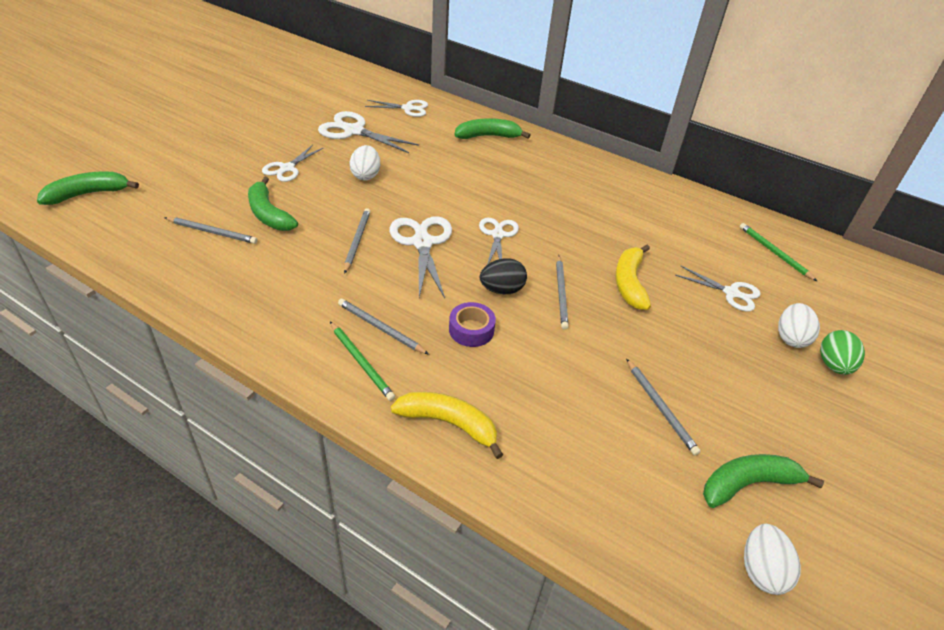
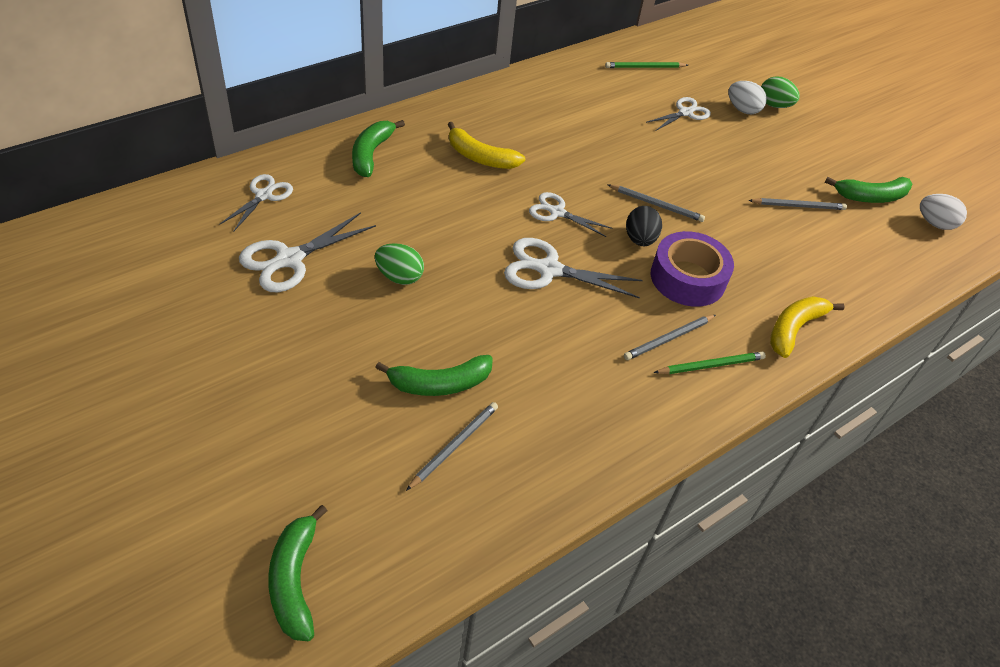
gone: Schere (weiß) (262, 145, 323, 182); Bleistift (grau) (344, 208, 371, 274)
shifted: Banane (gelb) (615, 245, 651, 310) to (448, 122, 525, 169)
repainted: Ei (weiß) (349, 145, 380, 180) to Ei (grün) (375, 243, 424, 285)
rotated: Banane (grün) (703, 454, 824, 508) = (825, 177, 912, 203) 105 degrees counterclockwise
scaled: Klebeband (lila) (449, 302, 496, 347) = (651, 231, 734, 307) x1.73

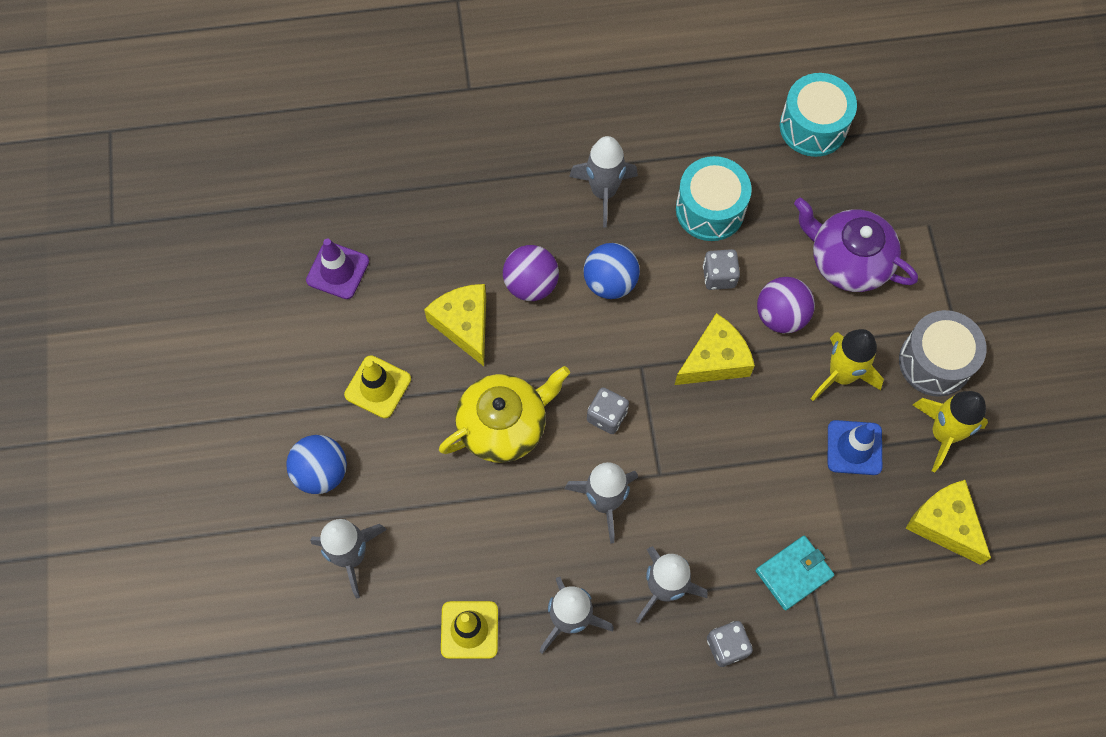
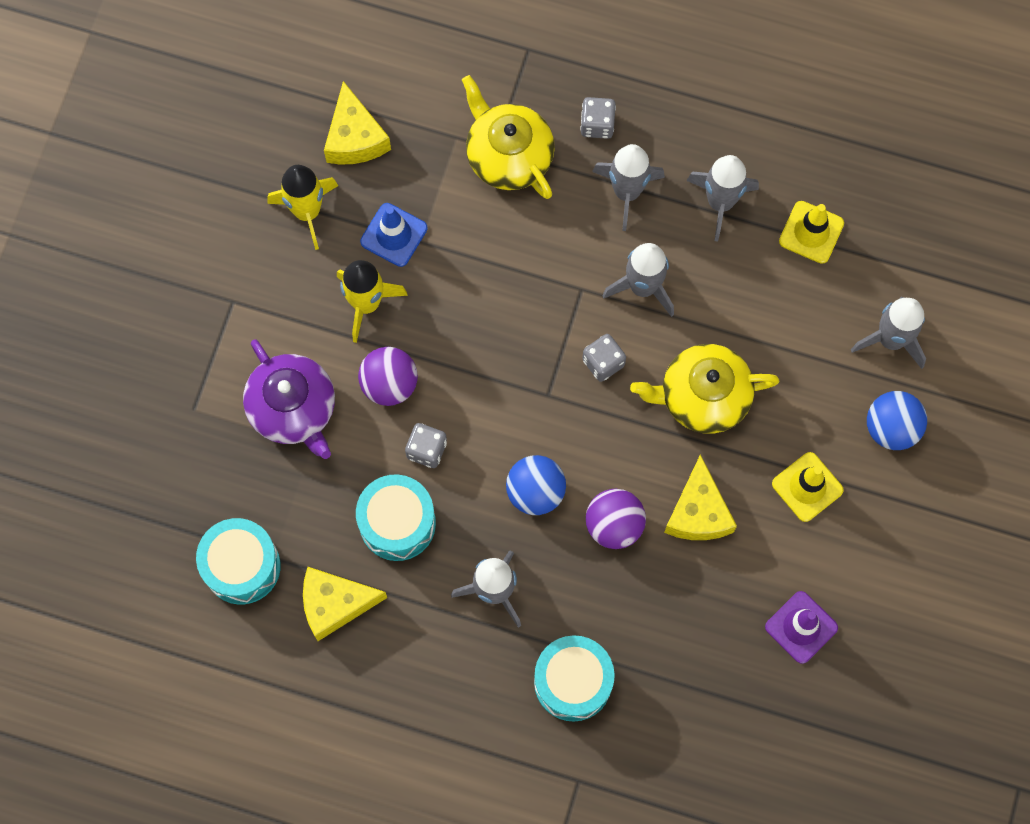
gone: Trommel (grau) (899, 310, 987, 397)
new: Trommel (türkis) (534, 635, 615, 722)
shifted: Käse (gelb) (675, 313, 755, 385) to (303, 567, 387, 641)
swapped: Geldbörse (türkis) (756, 536, 834, 611) to Teekanne (gelb) (462, 75, 555, 199)

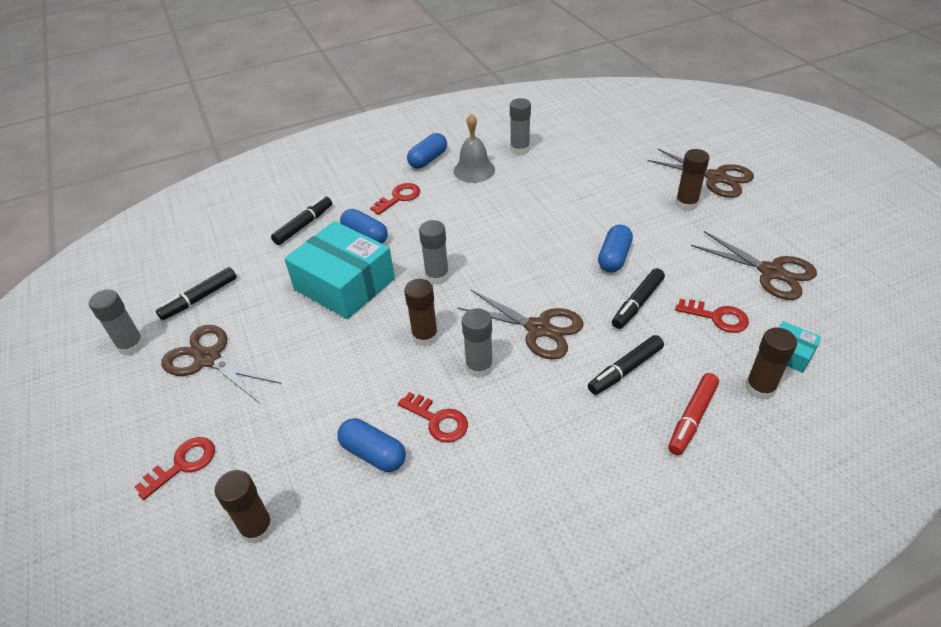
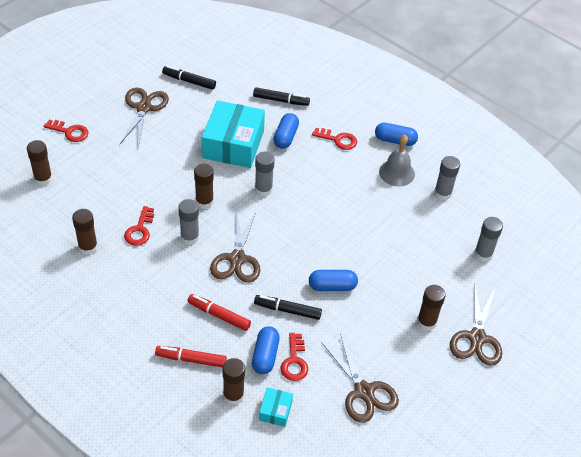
new: Klebestift (braun) (72, 209, 98, 255)
shifted: Klebestift (grau) (89, 290, 145, 356) to (474, 217, 503, 262); Kapsel (blau) (337, 418, 406, 472) to (252, 326, 280, 374)
repainted: Filzstift (schwarz) (588, 335, 664, 395) to Filzstift (rot) (188, 294, 251, 331)
rotated: Schere (braun) (691, 231, 817, 300) = (321, 333, 399, 423) 45 degrees counterclockwise

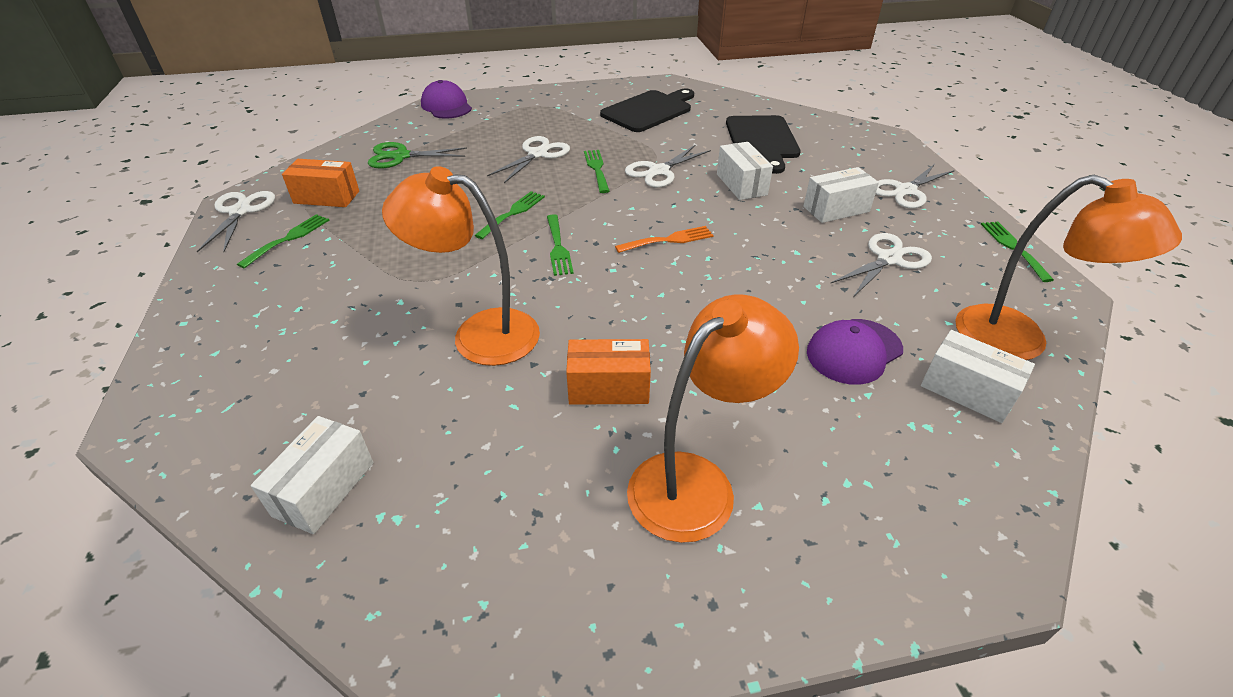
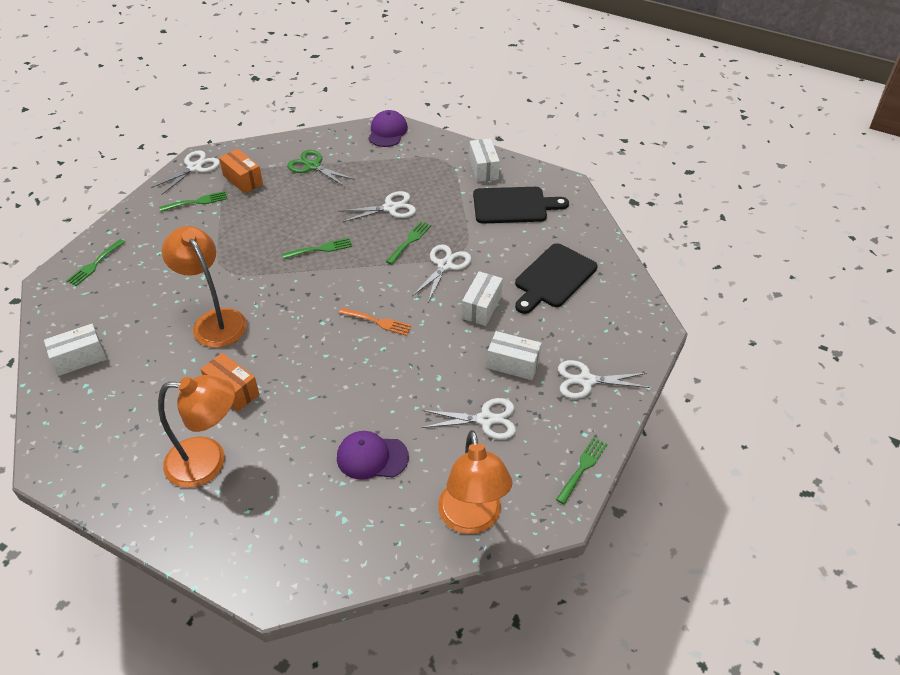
shifted: Gabel (grün) (547, 214, 574, 276) to (66, 239, 125, 286); Schachtel (weiß) (921, 330, 1035, 423) to (469, 138, 500, 182)
rotated: Schere (weiß) (625, 145, 711, 188) = (412, 245, 471, 302) 120 degrees clockwise

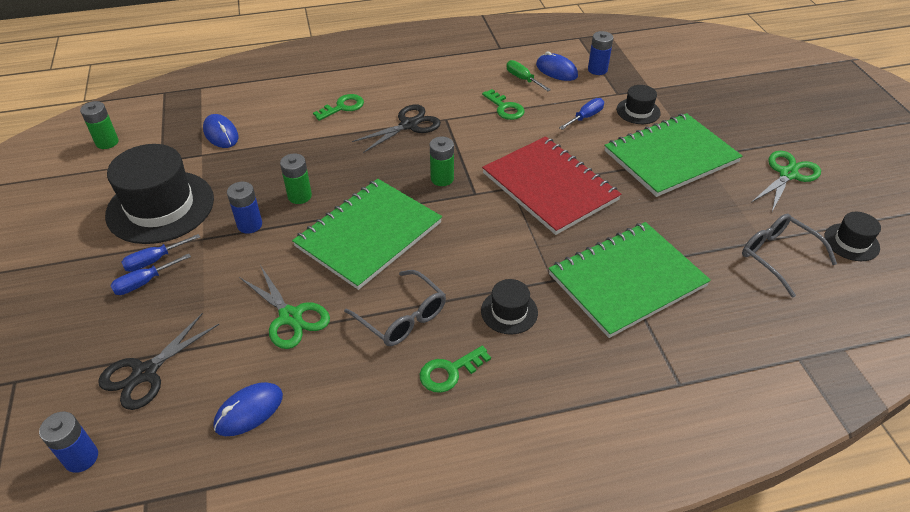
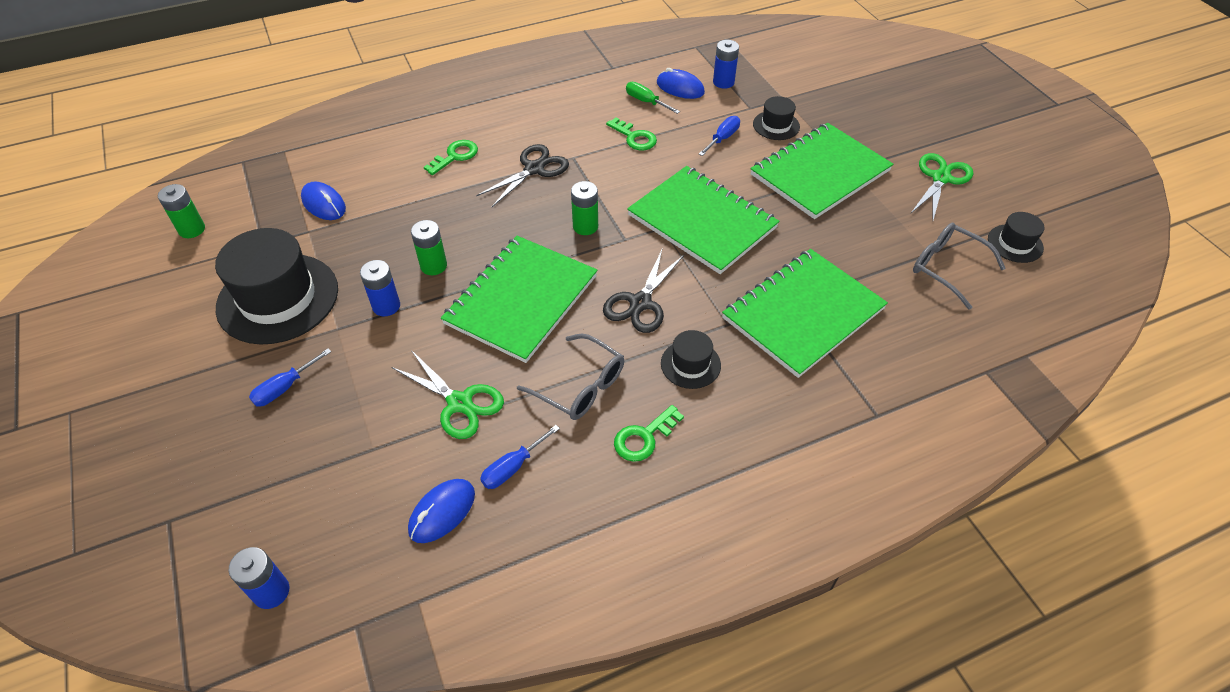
shifted: Schraubenzieher (blau) (121, 234, 200, 272) to (480, 425, 560, 489); Schere (schwarz) (98, 313, 219, 410) to (603, 250, 684, 333)
repainted: Notizbuch (rot) (482, 136, 622, 235) to Notizbuch (grün) (627, 166, 780, 274)

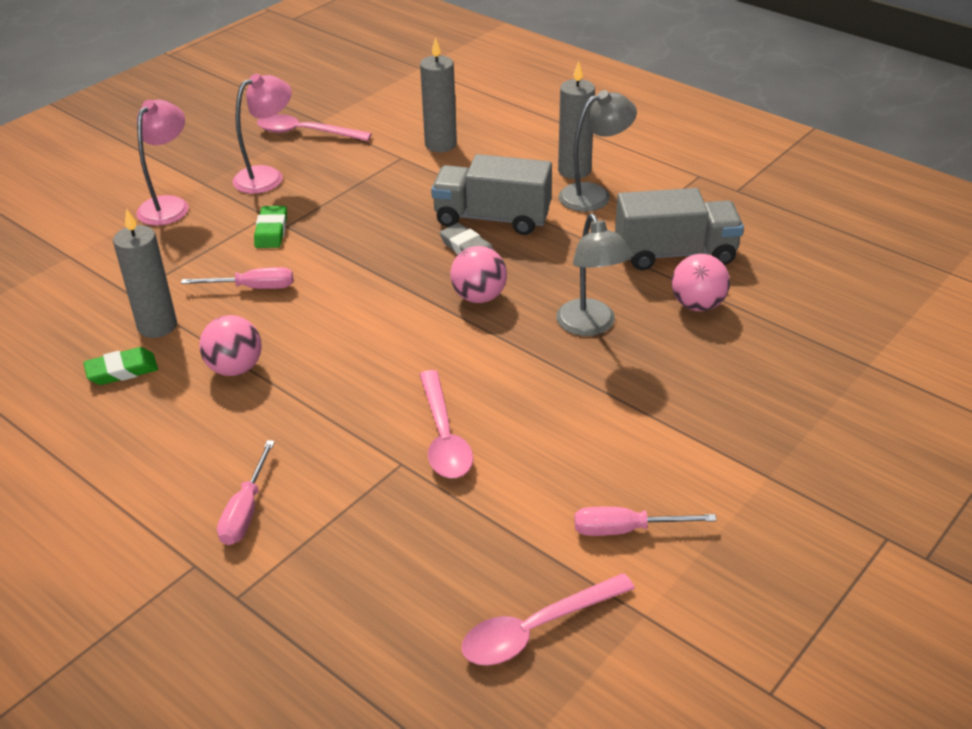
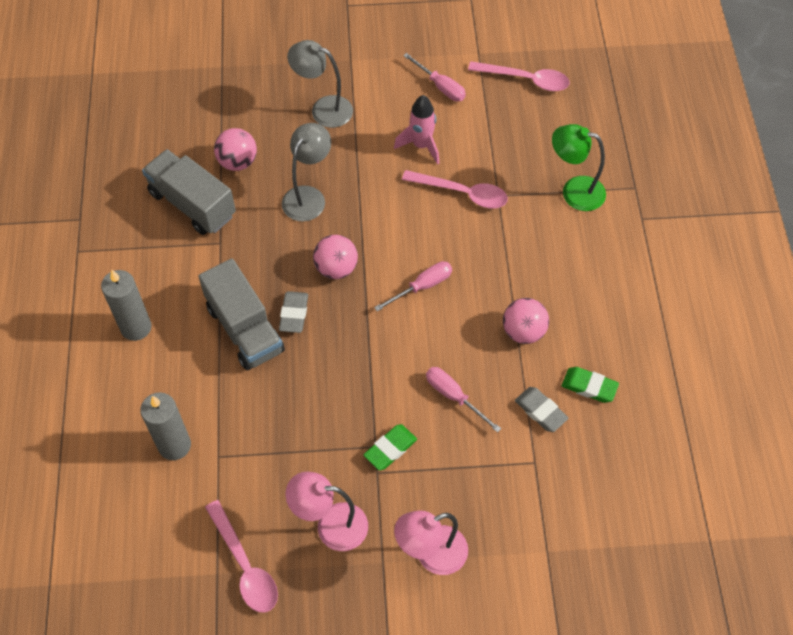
new: Rakete (rosa) (394, 95, 439, 165); Lampe (grün) (552, 124, 606, 211)
shifted: Lampe (grau) (558, 90, 637, 212) to (287, 40, 353, 128); Schraubenzieher (rosa) (217, 440, 275, 545) to (374, 261, 452, 311)
swapped: Kerze (grau) (113, 208, 177, 338) to Radiergummi (grau) (515, 387, 569, 432)
rotated: Löffel (rosa) (419, 370, 473, 478) = (402, 170, 508, 208) 75 degrees clockwise

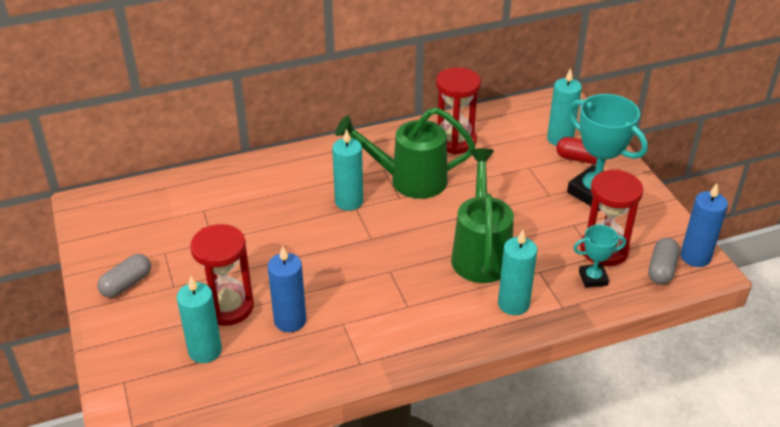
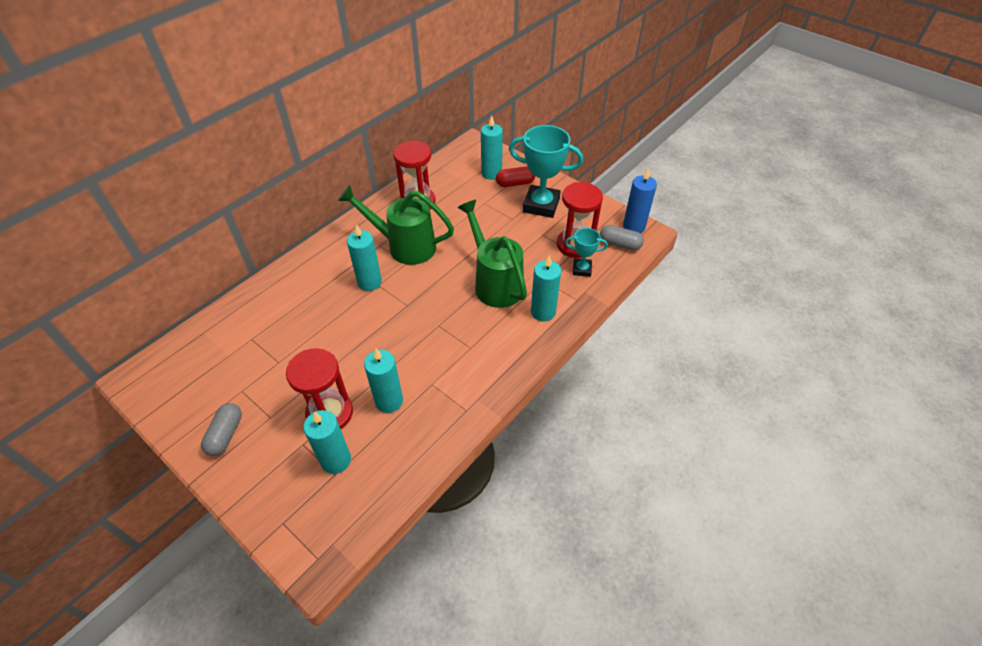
repainted: Kerze (blau) (268, 246, 306, 332) to Kerze (türkis) (364, 349, 403, 413)
rotated: Gießkanne (grün) (335, 107, 476, 199) = (338, 185, 454, 265) 45 degrees clockwise; Pokal (türkis) (573, 225, 626, 288) = (565, 228, 608, 277) 45 degrees clockwise; Kapsel (grau) (648, 238, 680, 285) = (600, 225, 644, 250) 60 degrees counterclockwise

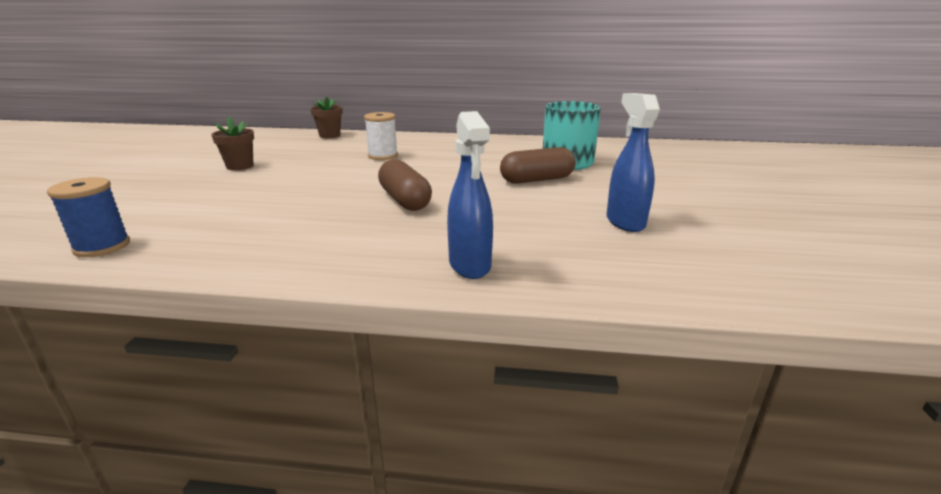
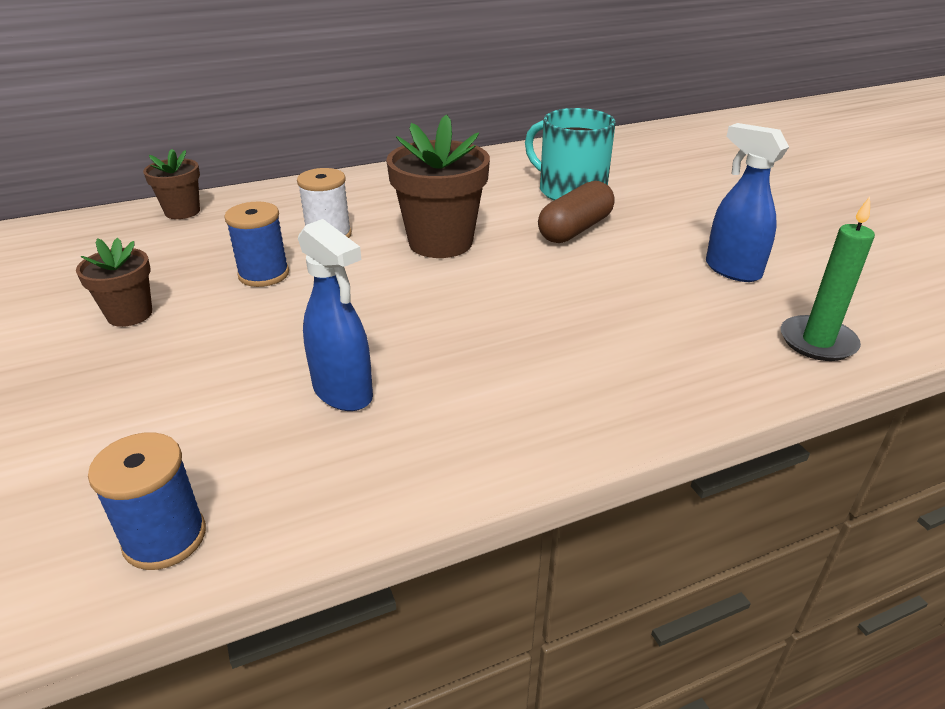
gone: Kapsel (braun) (378, 159, 432, 211)
new: Blumentopf (braun) (386, 114, 490, 258); Kerze (grün) (781, 196, 875, 361); Garnrolle (blau) (224, 202, 289, 287)
shifted: Sprühflasche (blau) (447, 111, 493, 279) to (298, 219, 373, 411)

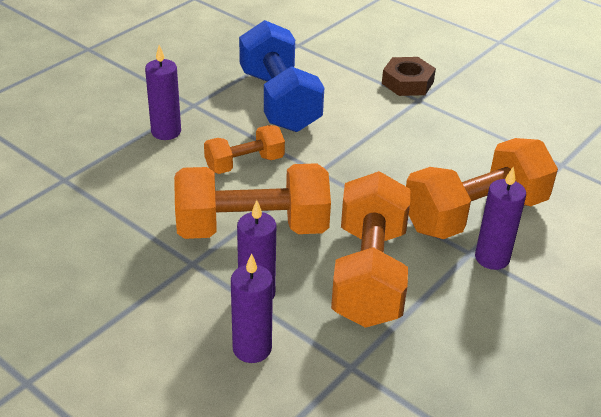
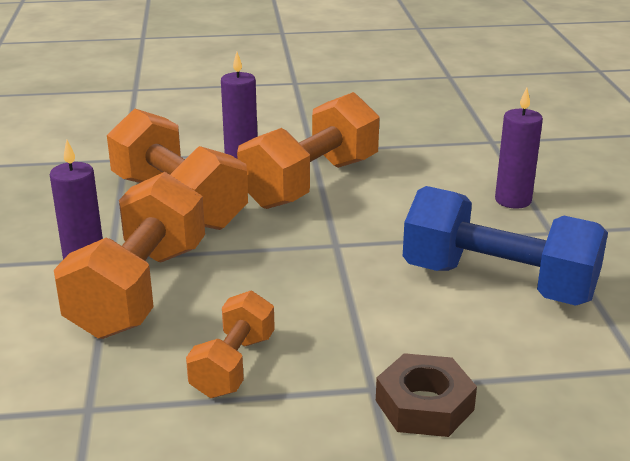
gone: Kerze (lila) (231, 253, 273, 363)
shifted: Hantel (orange) (204, 125, 285, 174) to (186, 291, 275, 398)

